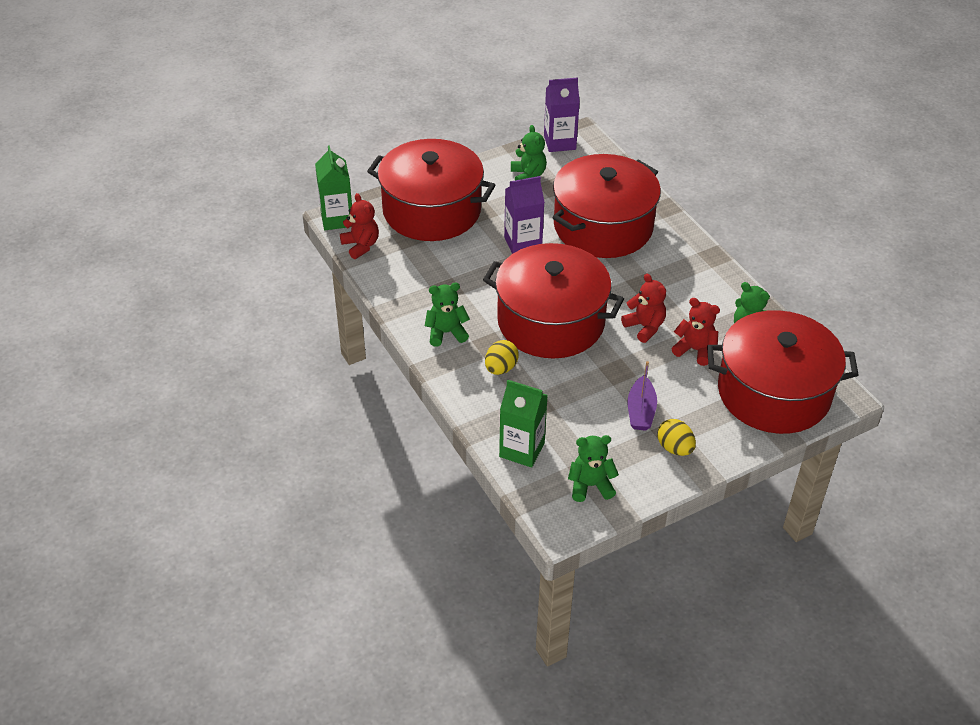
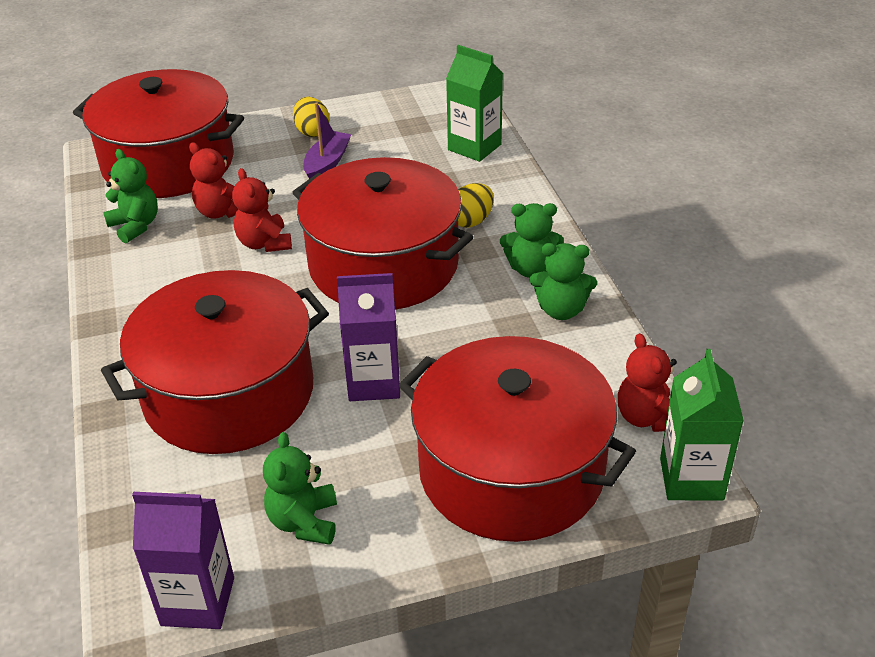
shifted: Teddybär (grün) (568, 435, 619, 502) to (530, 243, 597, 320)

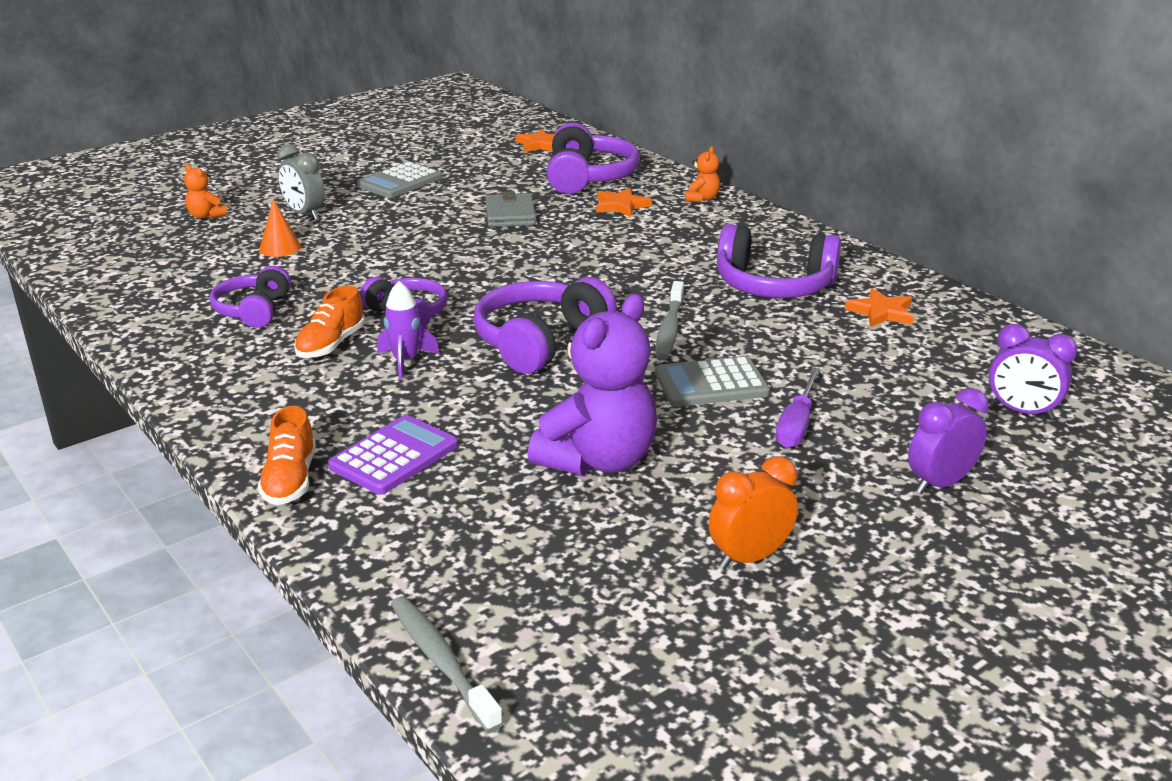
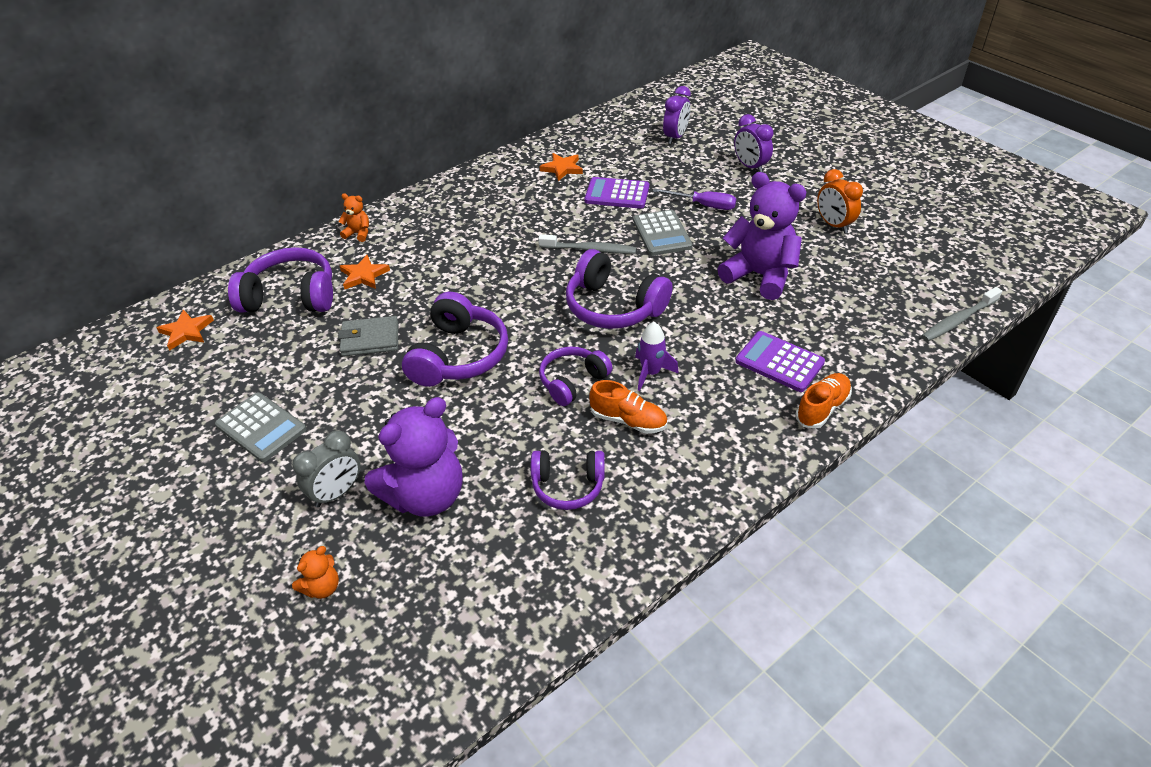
new: Taschenrechner (lila) (585, 177, 649, 209)
shifted: Kopfhörer (lila) (717, 224, 841, 298) to (402, 292, 508, 387)
swapped: Kegel (orange) (259, 199, 301, 257) to Teddybär (lila) (365, 397, 463, 517)
rotated: Schuh (orange) (258, 406, 316, 505) = (795, 373, 852, 429) 45 degrees counterclockwise

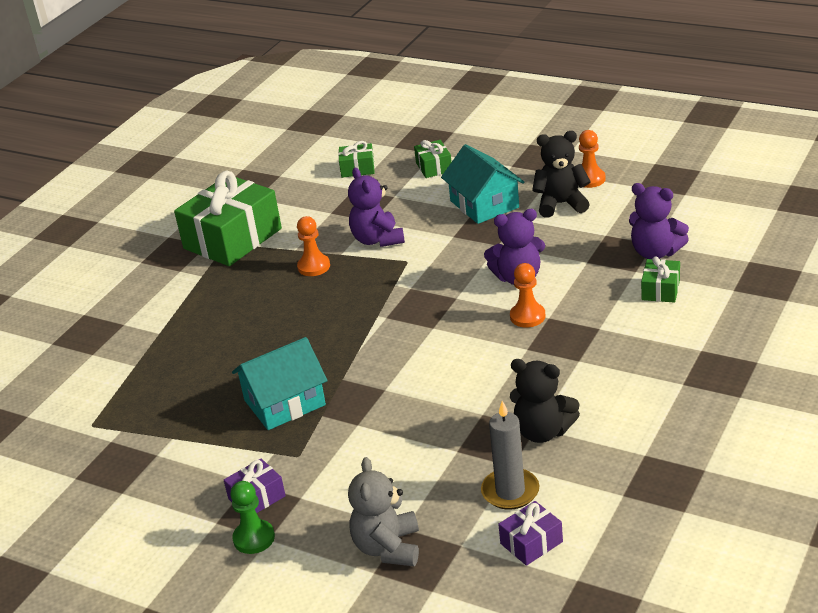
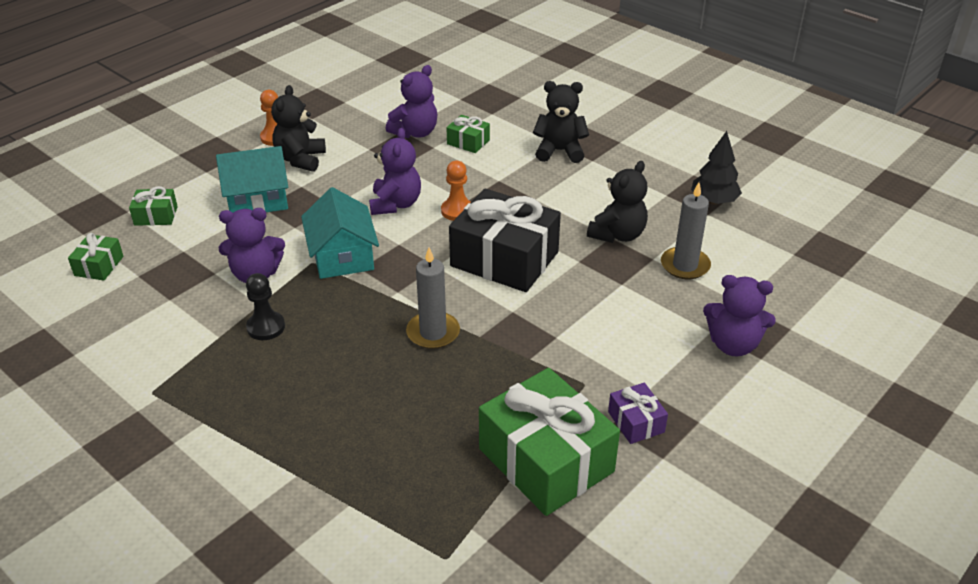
gone: Bauer (grün) (230, 481, 275, 554); Geschenk (lila) (498, 501, 563, 566)
new: Teddybär (schwarz) (533, 81, 589, 163); Baum (schwarz) (691, 131, 742, 205); Geschenk (schwarz) (449, 188, 561, 292); Kerze (grau) (406, 248, 460, 349)
shifted: Geschenk (grün) (174, 171, 282, 266) to (479, 368, 620, 516); Haus (türkis) (232, 337, 328, 430) to (301, 187, 379, 279)
repainted: Bauer (orange) (297, 216, 330, 276) to Bauer (schwarz) (246, 273, 285, 340); Teddybär (grau) (348, 457, 419, 566) to Teddybär (lila) (703, 275, 776, 356)

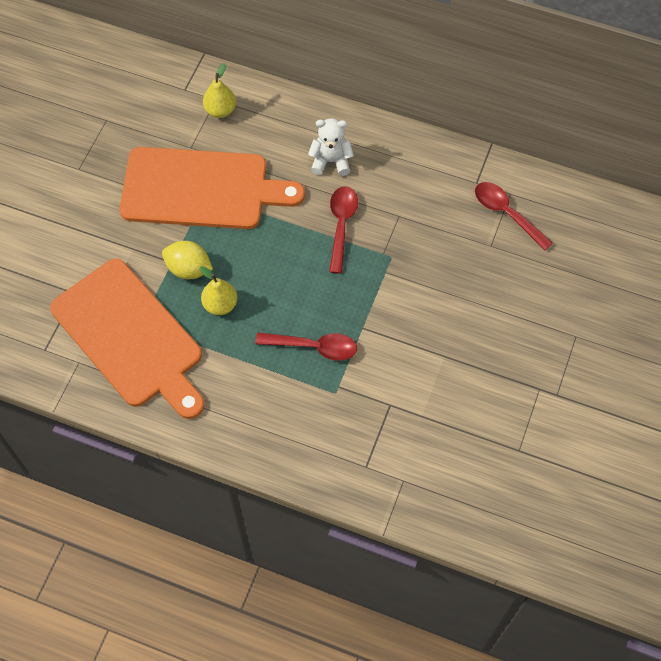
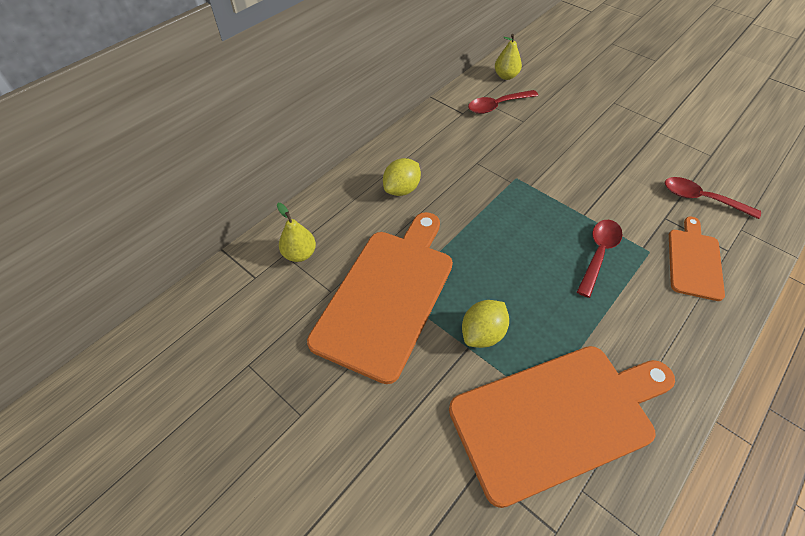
new: Schneidebrett (orange) (669, 216, 725, 301)
shifted: Löffel (rot) (329, 186, 358, 274) to (665, 177, 761, 219); Birne (gelb) (200, 266, 237, 315) to (495, 34, 522, 80)
swapped: Teddybär (weiß) (308, 118, 354, 176) to Zitrone (gelb) (383, 158, 421, 196)

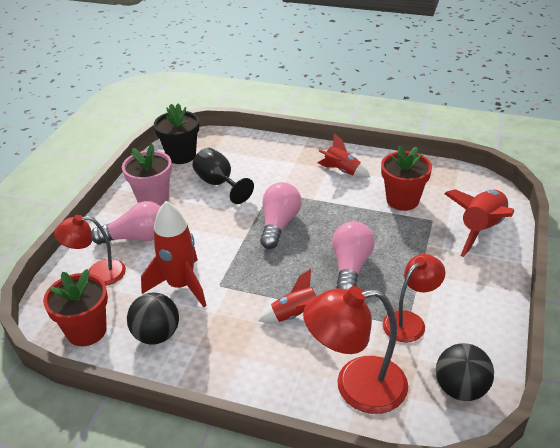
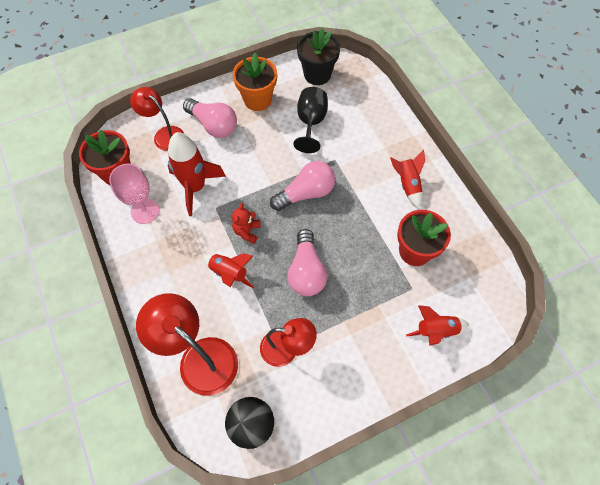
new: Teddybär (rot) (232, 203, 261, 244)
swapped: Ball (schwarz) (127, 293, 179, 345) to Kelch (rosa) (109, 164, 159, 224)
repainted: Blumentopf (rosa) (122, 144, 172, 206) to Blumentopf (orange) (233, 53, 277, 111)
rotated: Glühbirne (rosa) (332, 221, 375, 290) = (287, 229, 327, 296) 120 degrees clockwise
scaled: Rakete (rot) (444, 189, 514, 257) = (406, 305, 470, 346) x0.60

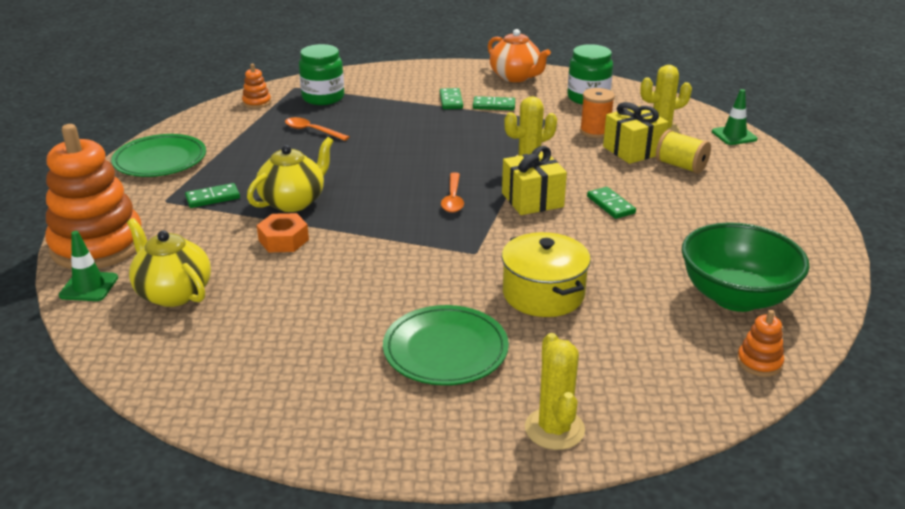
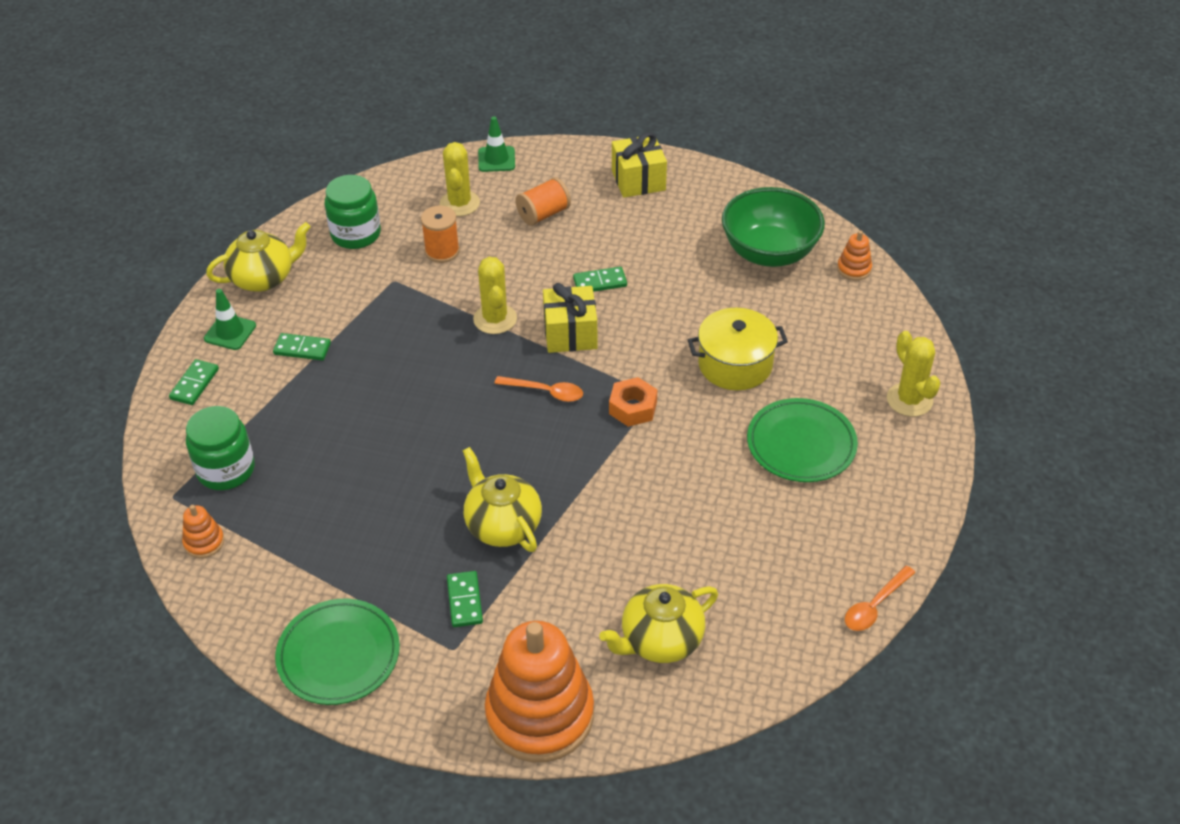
shifted: Dominostein (grün) (473, 96, 515, 110) to (169, 359, 219, 405); Geschenk (gelb) (603, 102, 668, 164) to (612, 132, 667, 198); Löffel (orange) (285, 117, 349, 141) to (845, 565, 916, 631); Sechskantmutter (orange) (257, 213, 309, 252) to (609, 377, 657, 427); Leitkegel (grün) (59, 231, 118, 301) to (204, 289, 256, 350)
repainted: Teekanne (orange) (488, 29, 551, 82) to Teekanne (gelb) (206, 222, 311, 292); Garnrolle (gelb) (656, 130, 711, 174) to Garnrolle (orange) (515, 177, 571, 226)
rotated: Kaktus (gelb) (525, 333, 585, 450) = (887, 331, 940, 417) 60 degrees clockwise

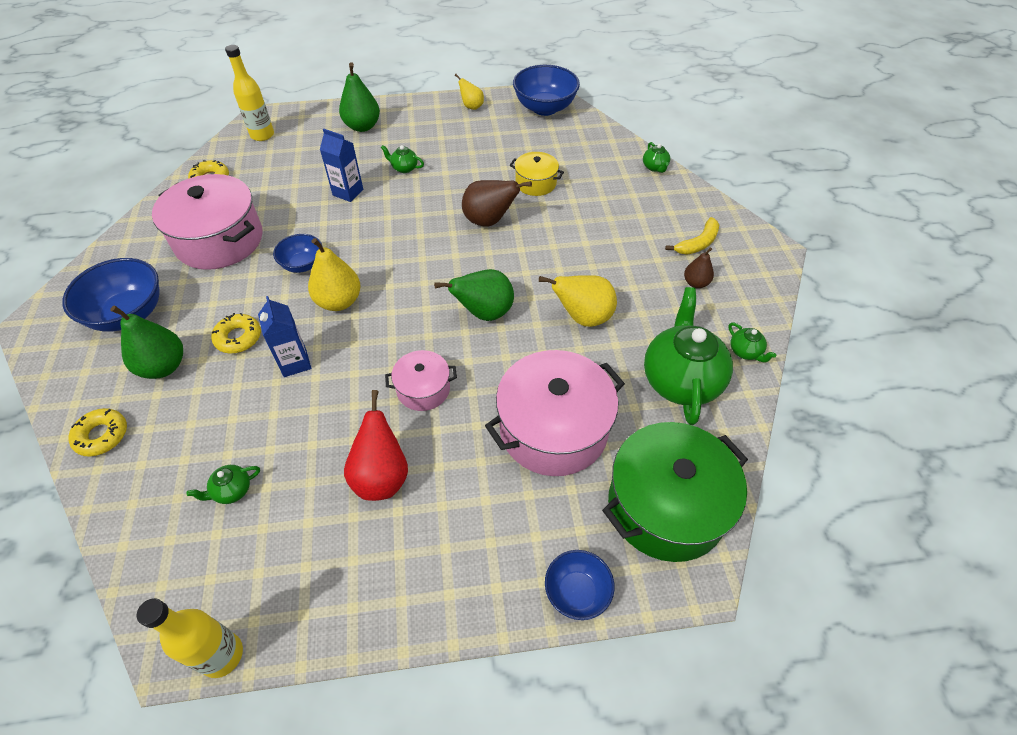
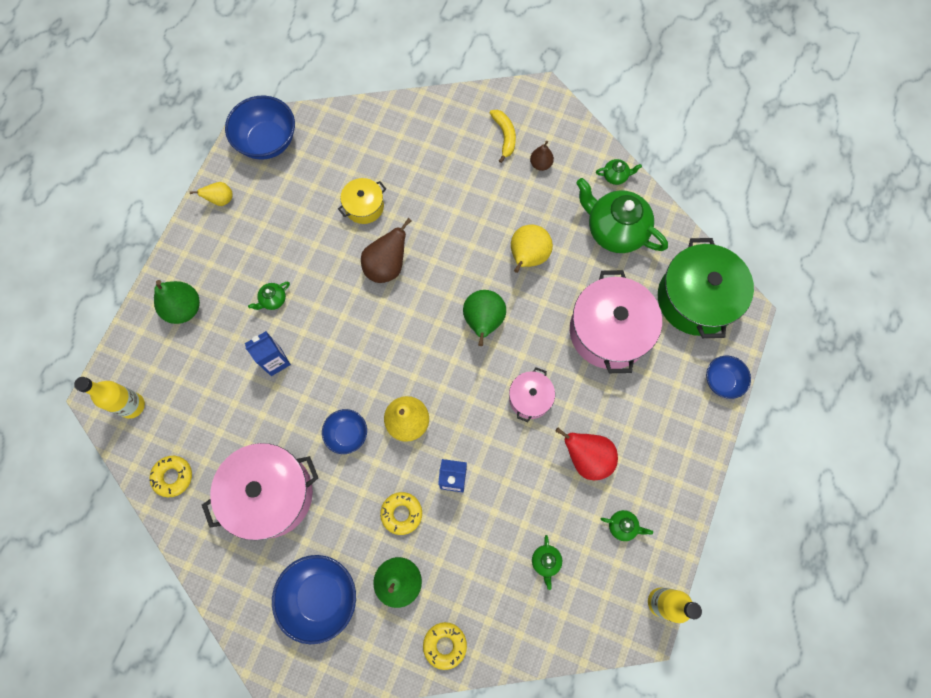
shifted: Teekanne (grün) (643, 142, 670, 173) to (601, 510, 653, 541)

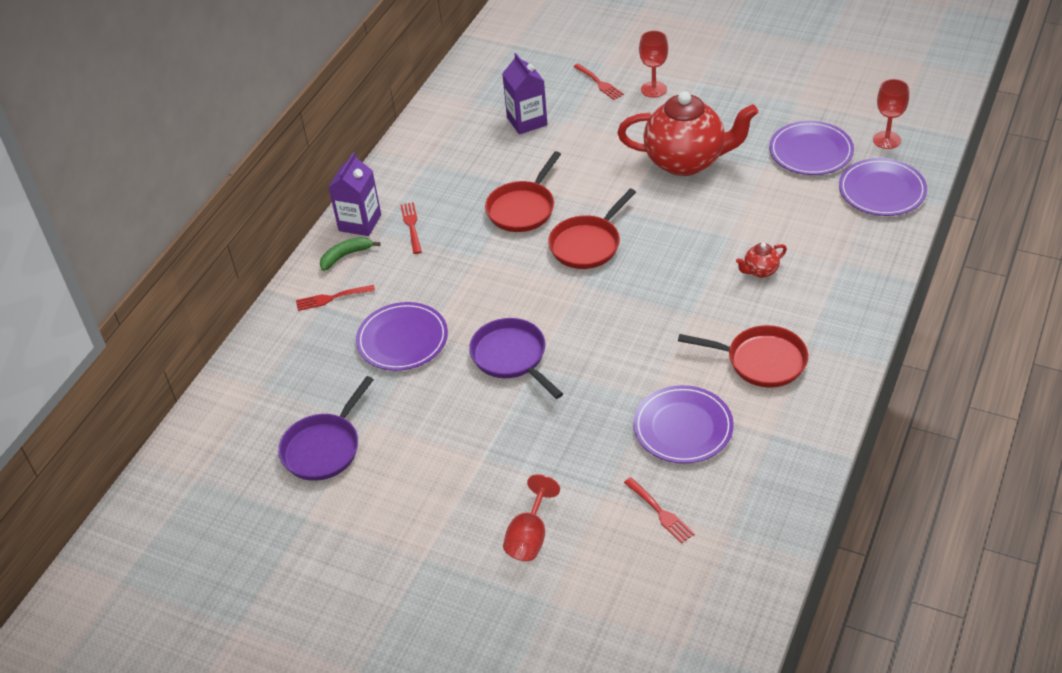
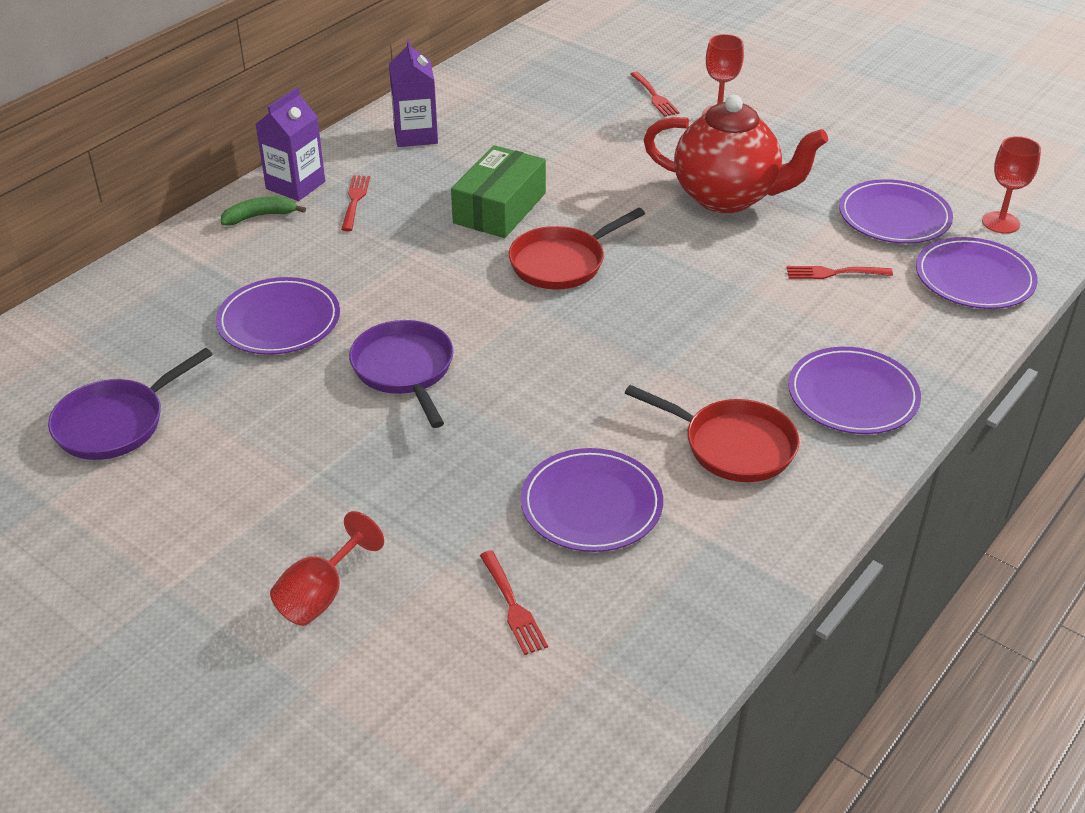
gone: Teekanne (rot) (736, 243, 787, 278)
new: Teller (lila) (788, 347, 921, 434)
shifted: Getränkekarton (lila) (502, 53, 548, 134) to (389, 39, 438, 147); Gabel (rot) (296, 285, 375, 311) to (787, 266, 893, 279)
swapped: Pfanne (rot) (485, 151, 561, 232) to Schachtel (grün) (451, 145, 546, 238)

